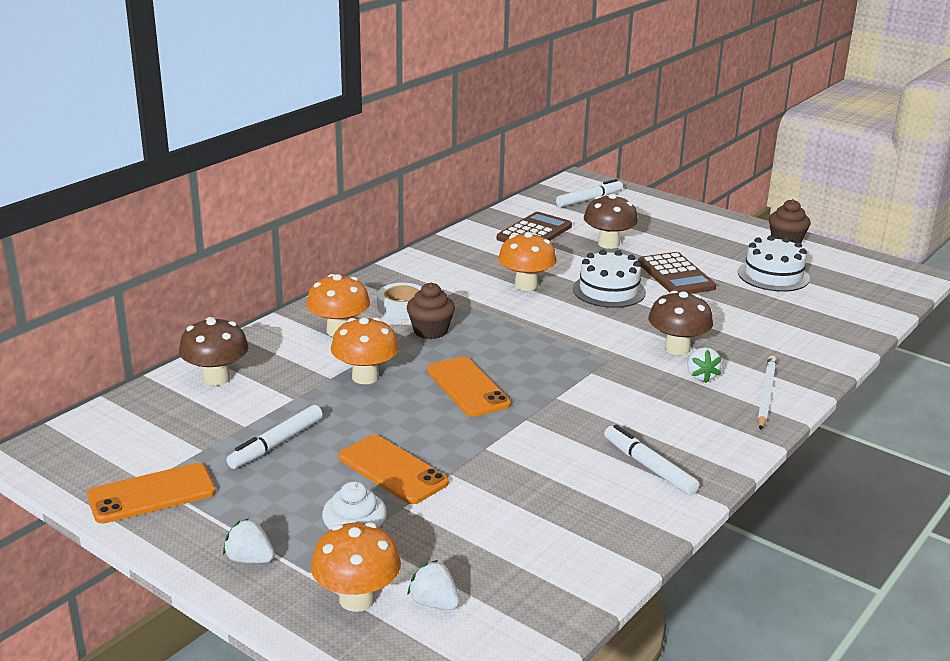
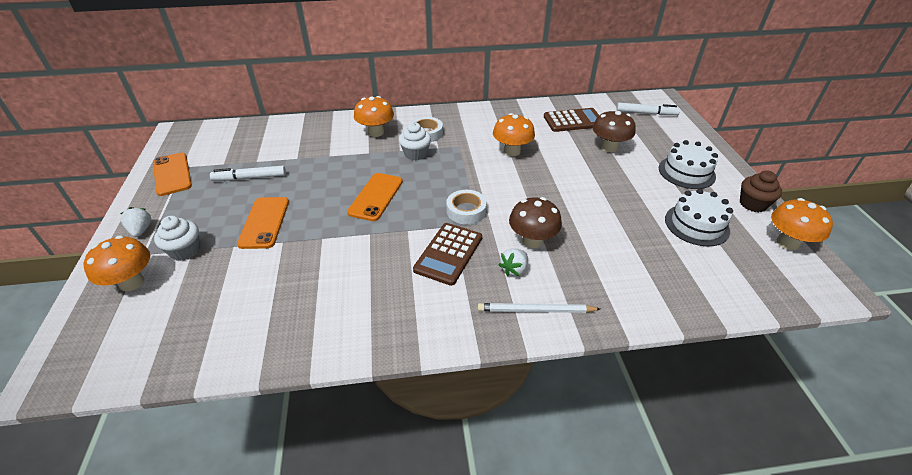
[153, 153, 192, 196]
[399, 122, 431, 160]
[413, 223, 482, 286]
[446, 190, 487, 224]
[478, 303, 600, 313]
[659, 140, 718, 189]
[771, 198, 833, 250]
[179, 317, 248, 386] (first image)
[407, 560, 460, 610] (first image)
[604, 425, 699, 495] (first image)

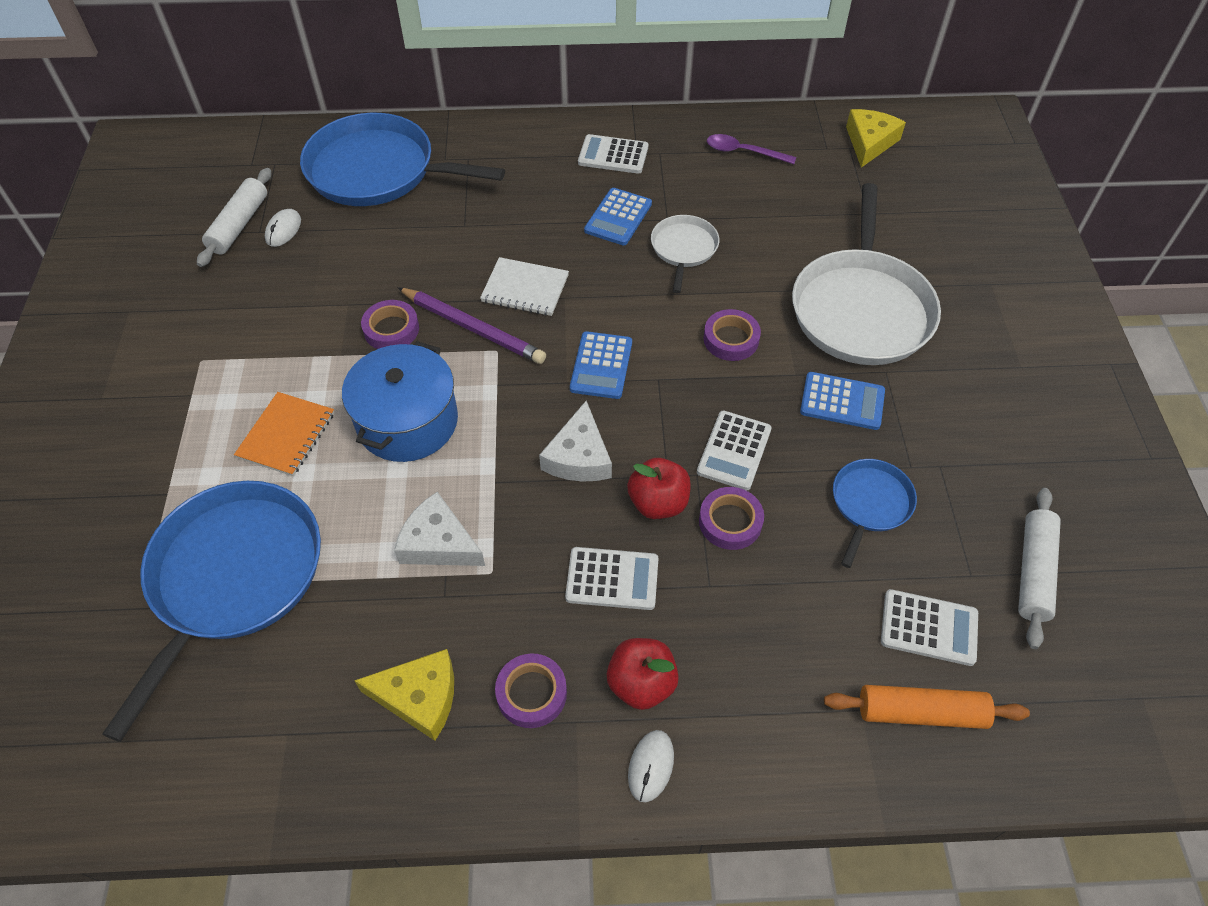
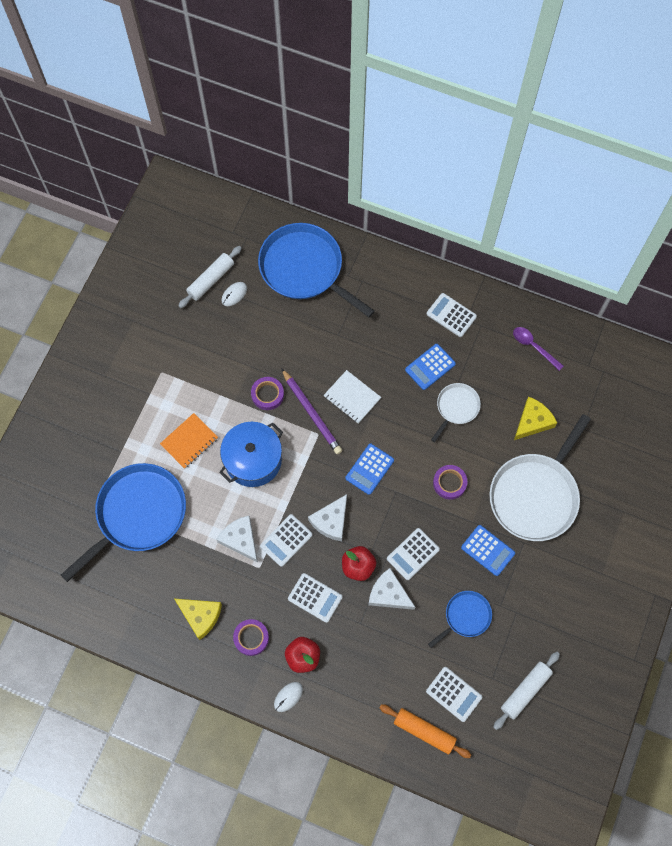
[260, 514, 313, 567]
[368, 568, 415, 610]
[514, 396, 557, 440]

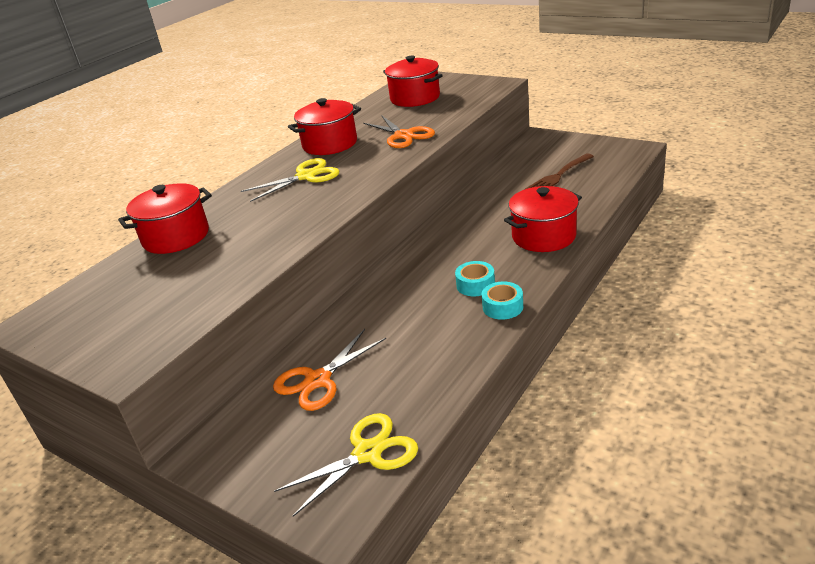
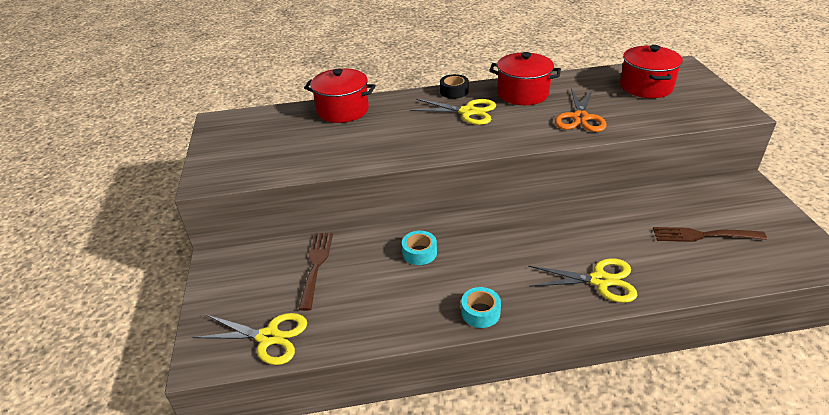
[299, 233, 333, 311]
[402, 231, 437, 265]
[440, 74, 469, 99]
[528, 258, 637, 303]

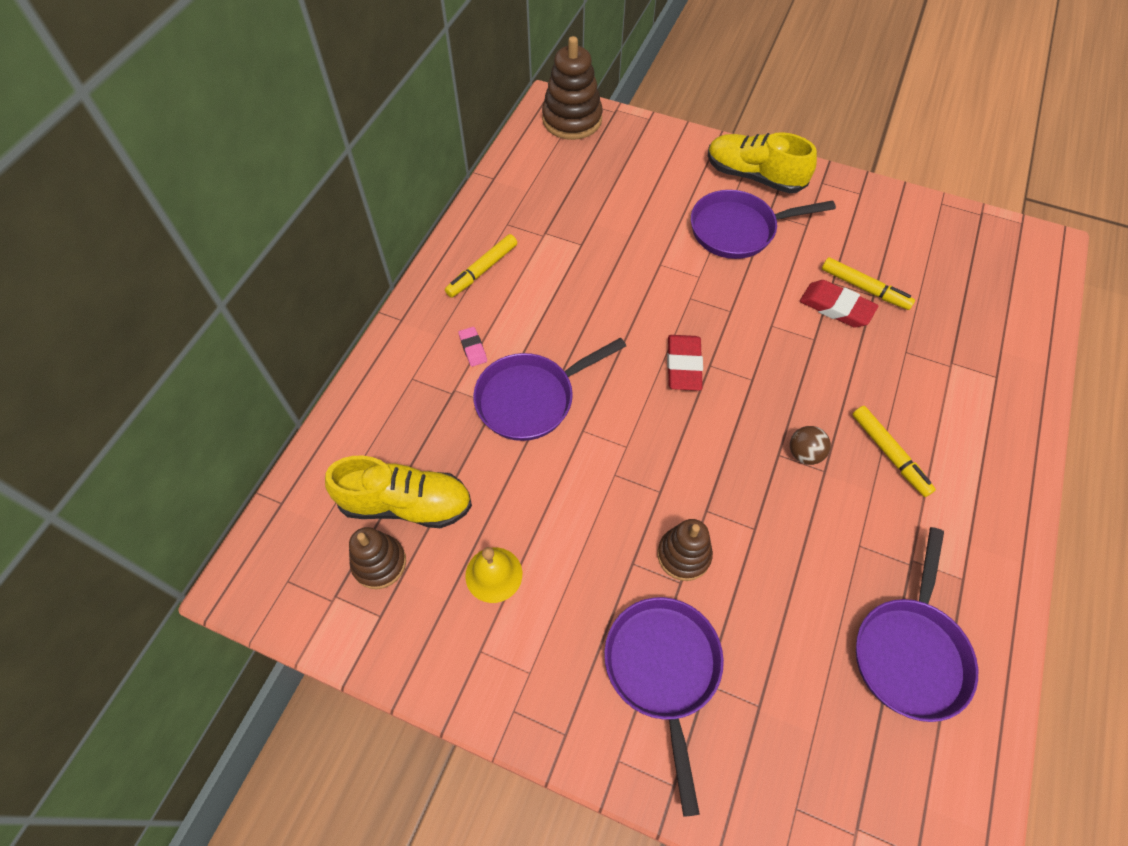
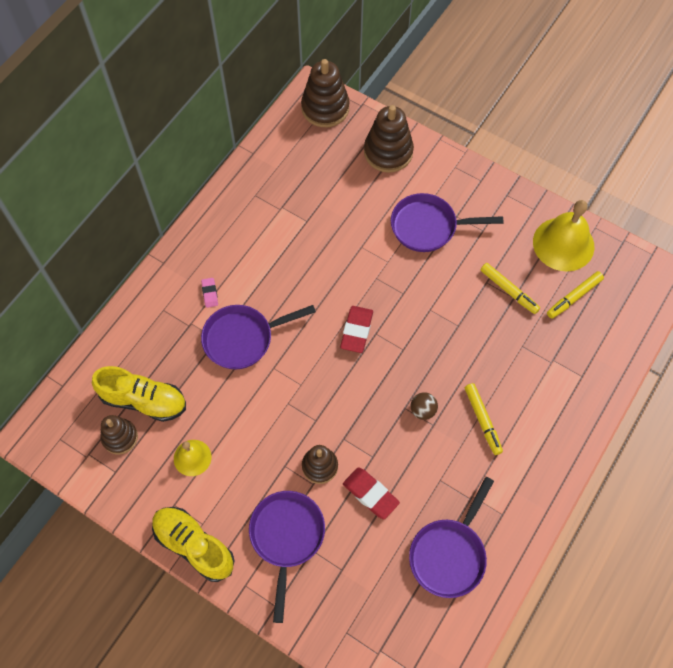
[152, 507, 235, 582]
[343, 468, 400, 519]
[364, 105, 414, 173]
[533, 200, 594, 272]
[547, 271, 604, 319]

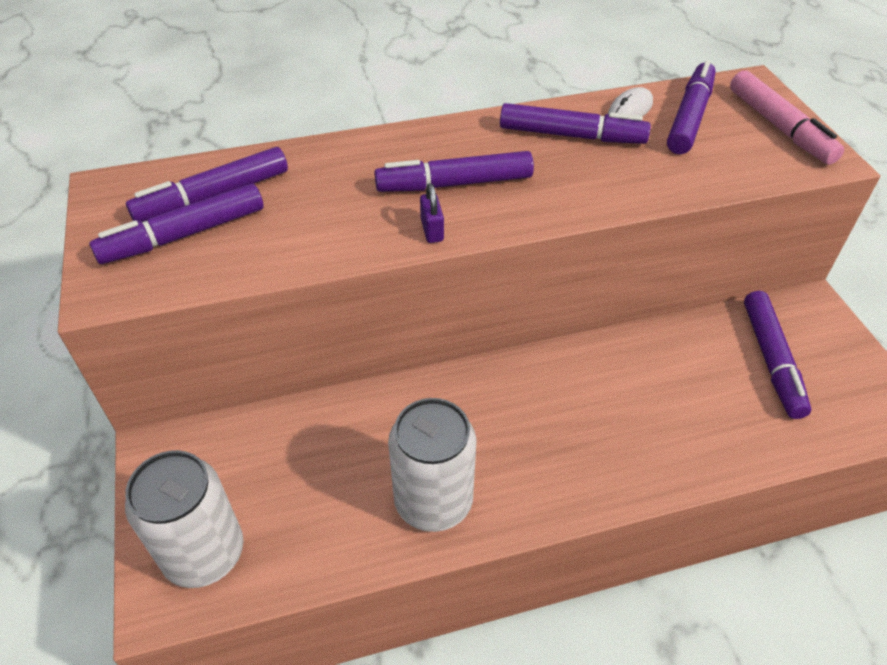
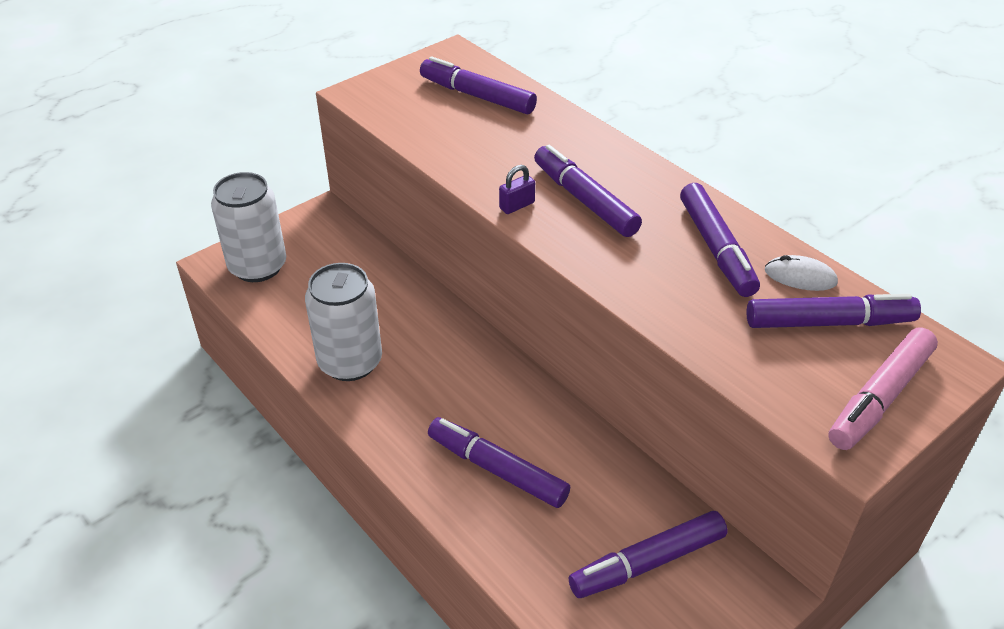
[428, 417, 570, 508]

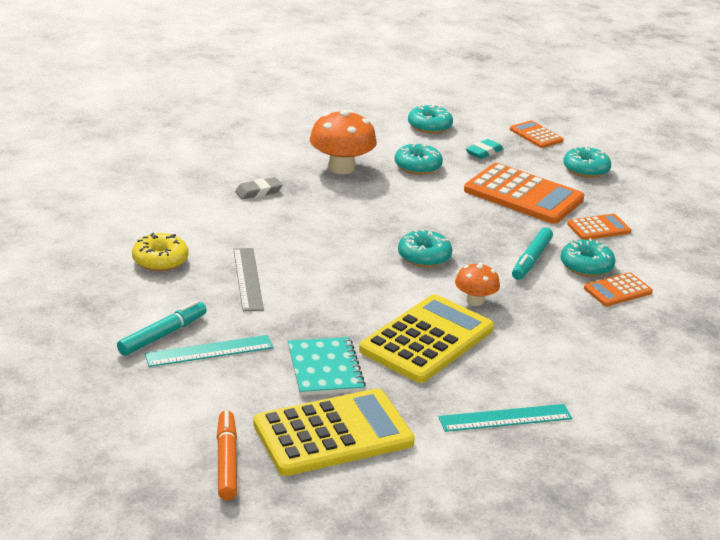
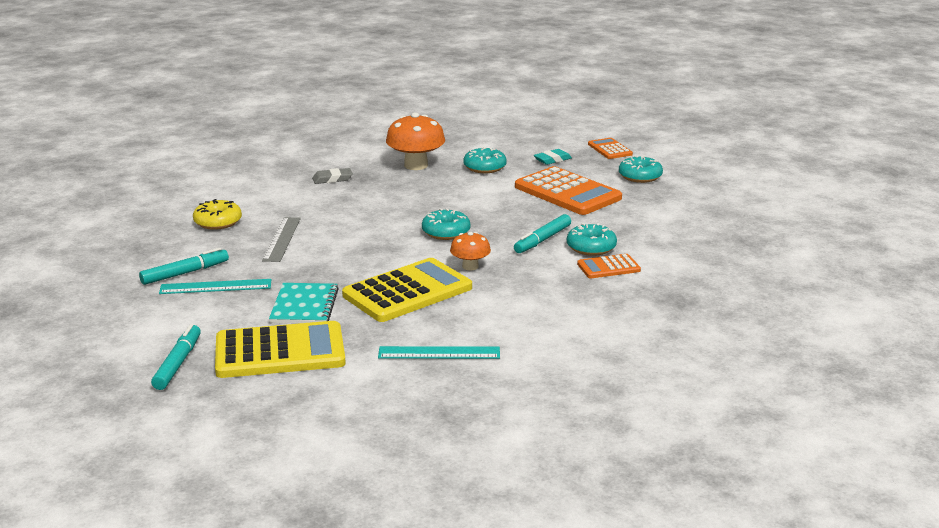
[151, 324, 201, 390]
[408, 104, 453, 134] (first image)
[567, 214, 631, 240] (first image)

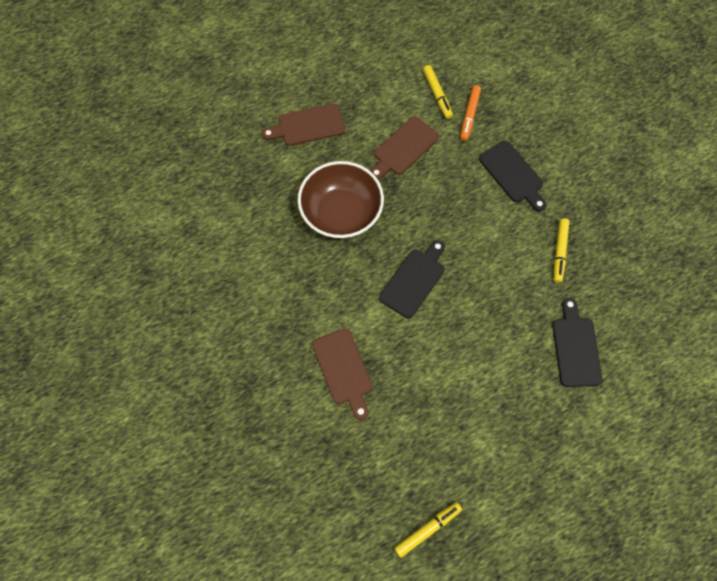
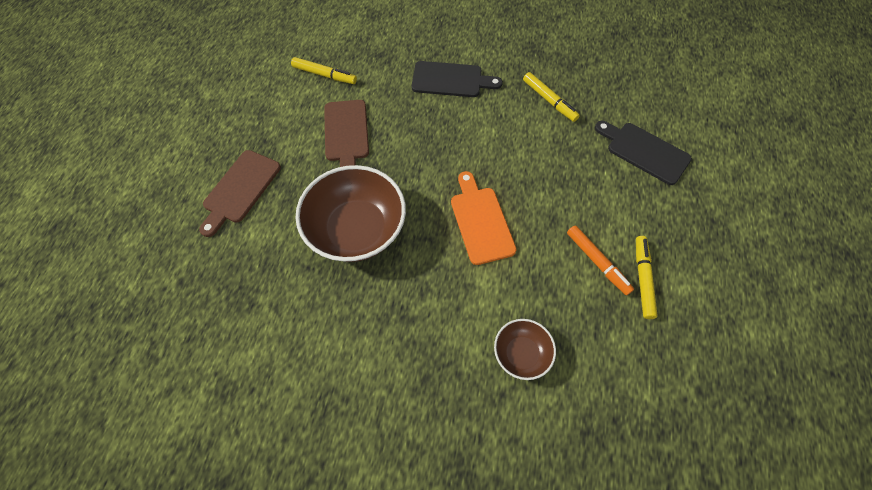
[451, 171, 517, 265]
[494, 319, 556, 380]
[567, 225, 634, 295]
[636, 236, 658, 319]

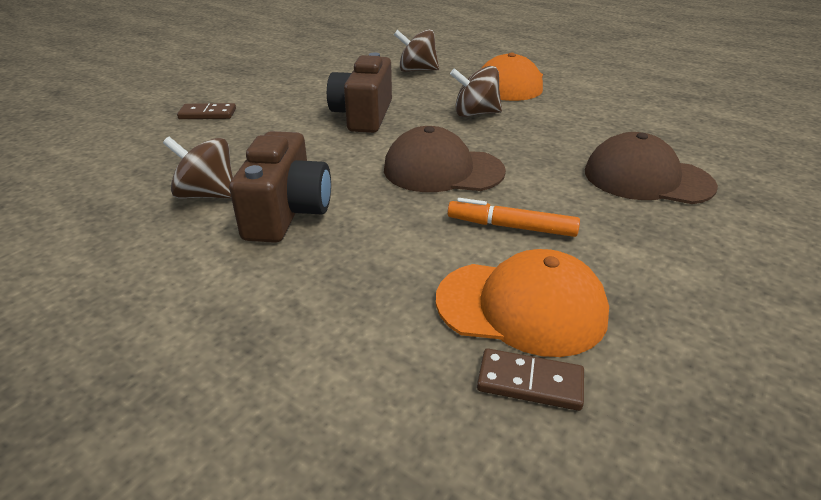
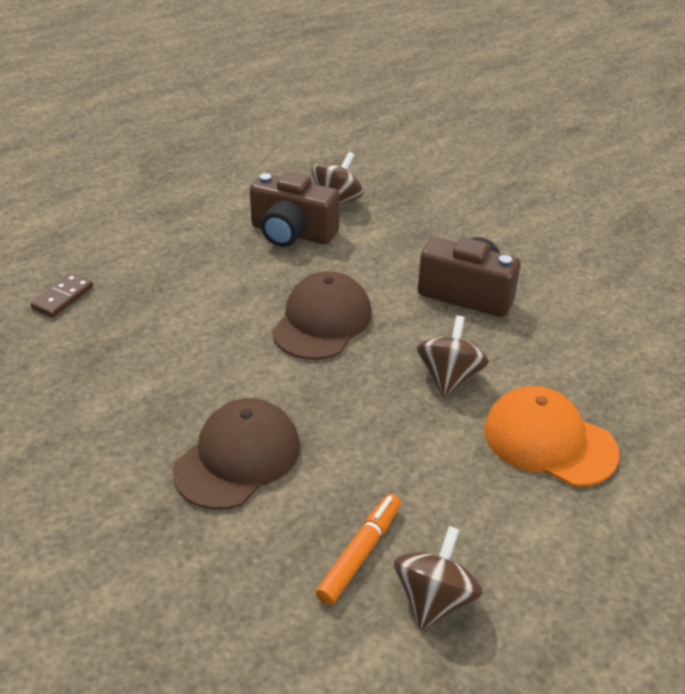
[316, 494, 401, 605]
[394, 526, 483, 631]
[177, 103, 236, 119] (first image)
[436, 249, 609, 357] (first image)

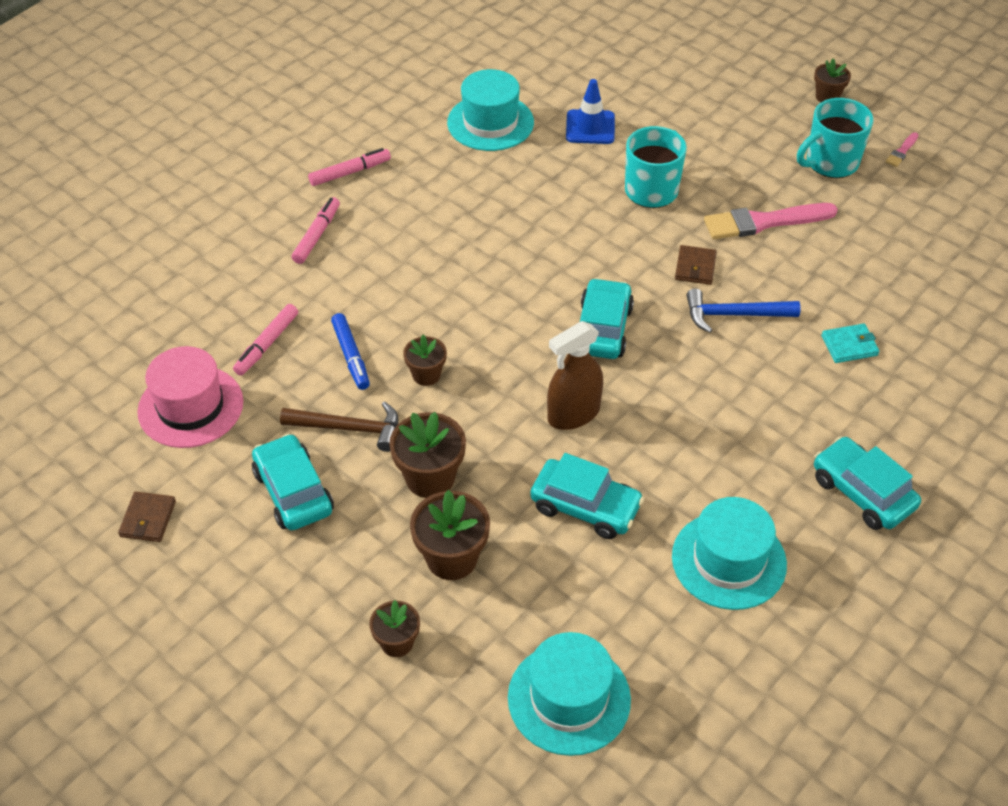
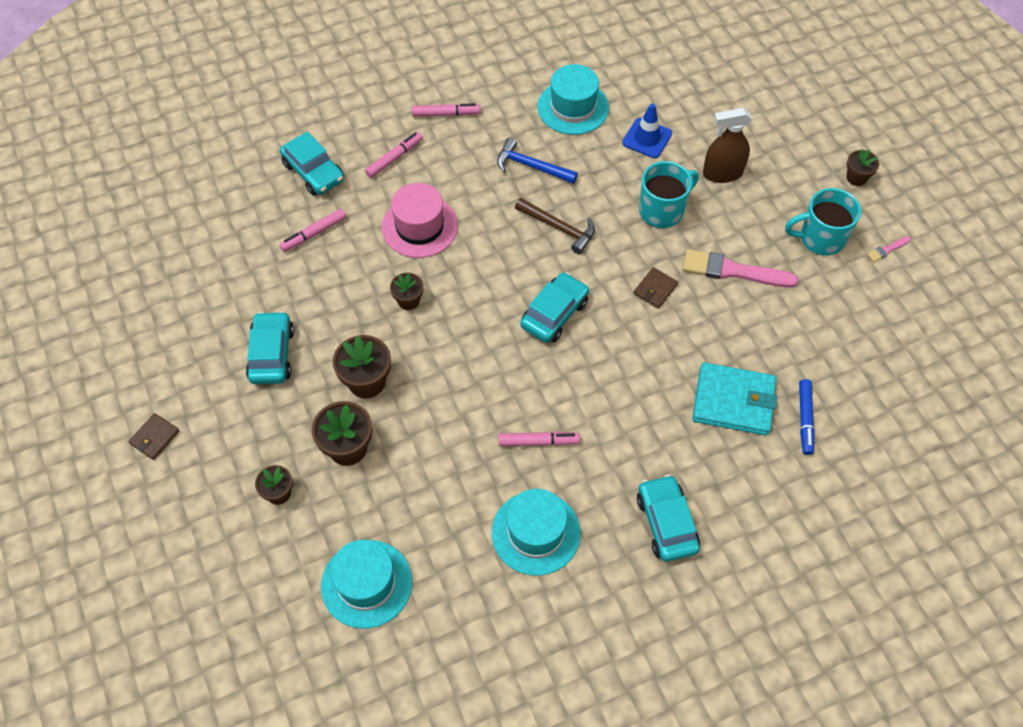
[128, 413, 180, 460]
[280, 131, 344, 196]
[382, 183, 458, 258]
[497, 137, 578, 184]
[499, 432, 580, 446]
[515, 198, 595, 254]
[692, 362, 777, 435]
[703, 108, 752, 183]
[799, 379, 815, 455]

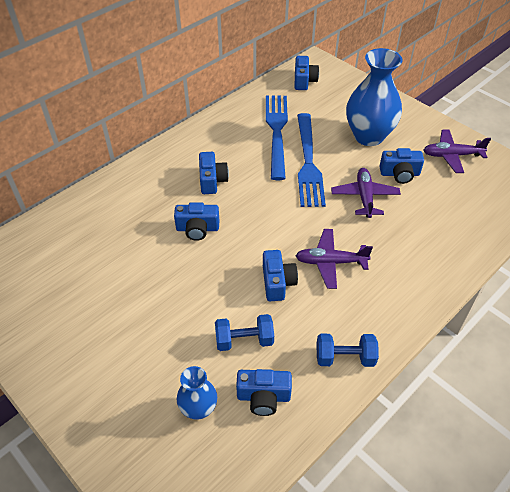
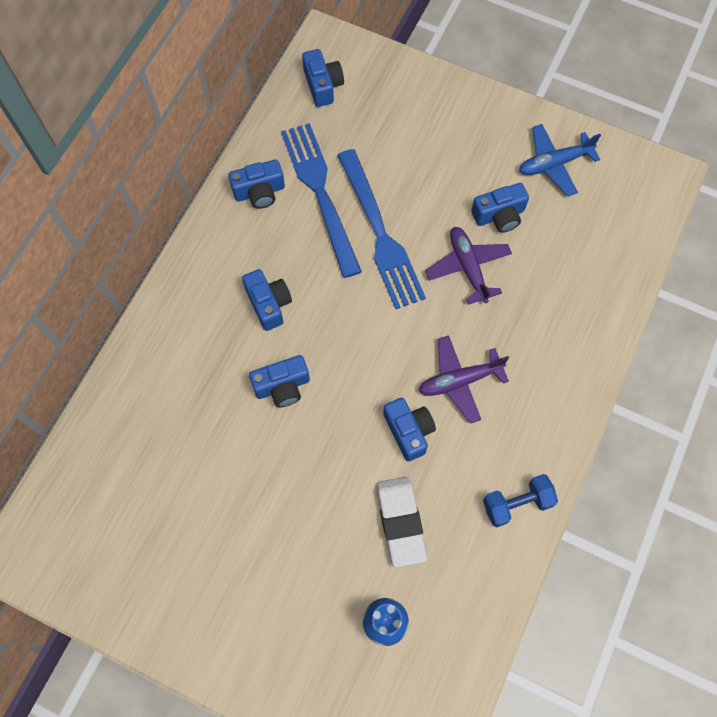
[228, 160, 285, 209]
[376, 477, 427, 567]
[519, 124, 601, 197]
[346, 48, 403, 146] (first image)

